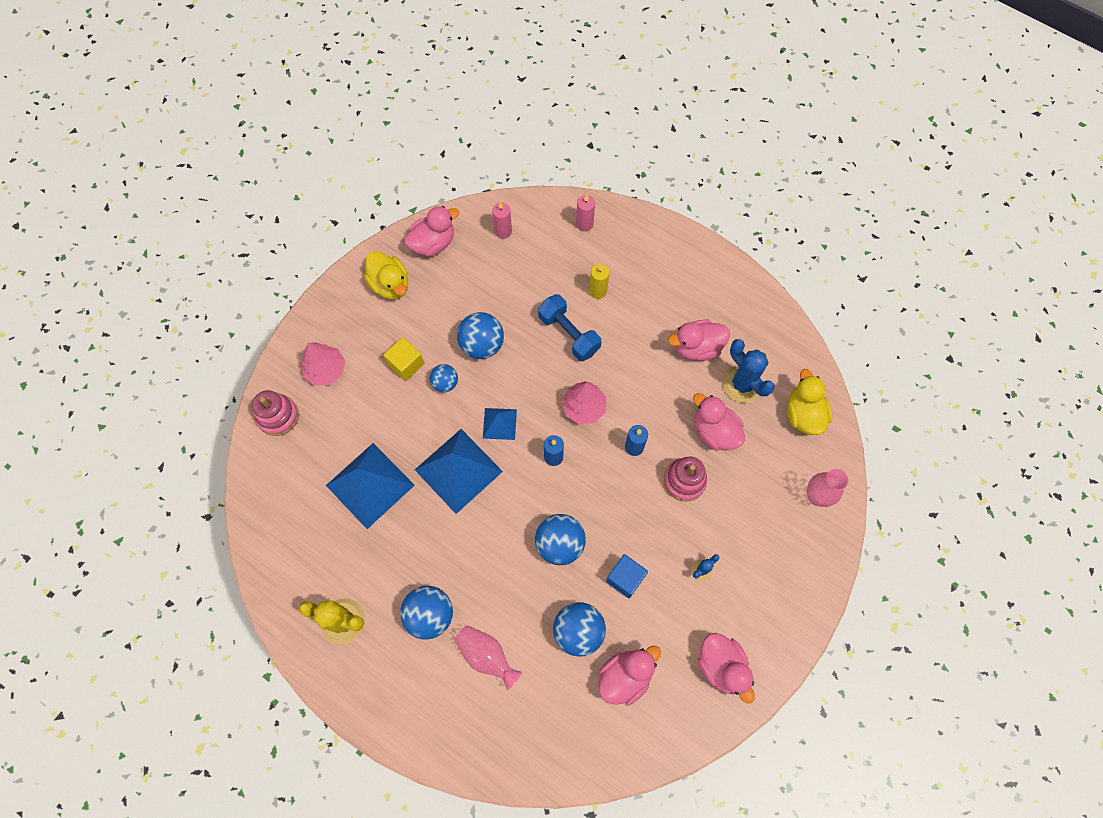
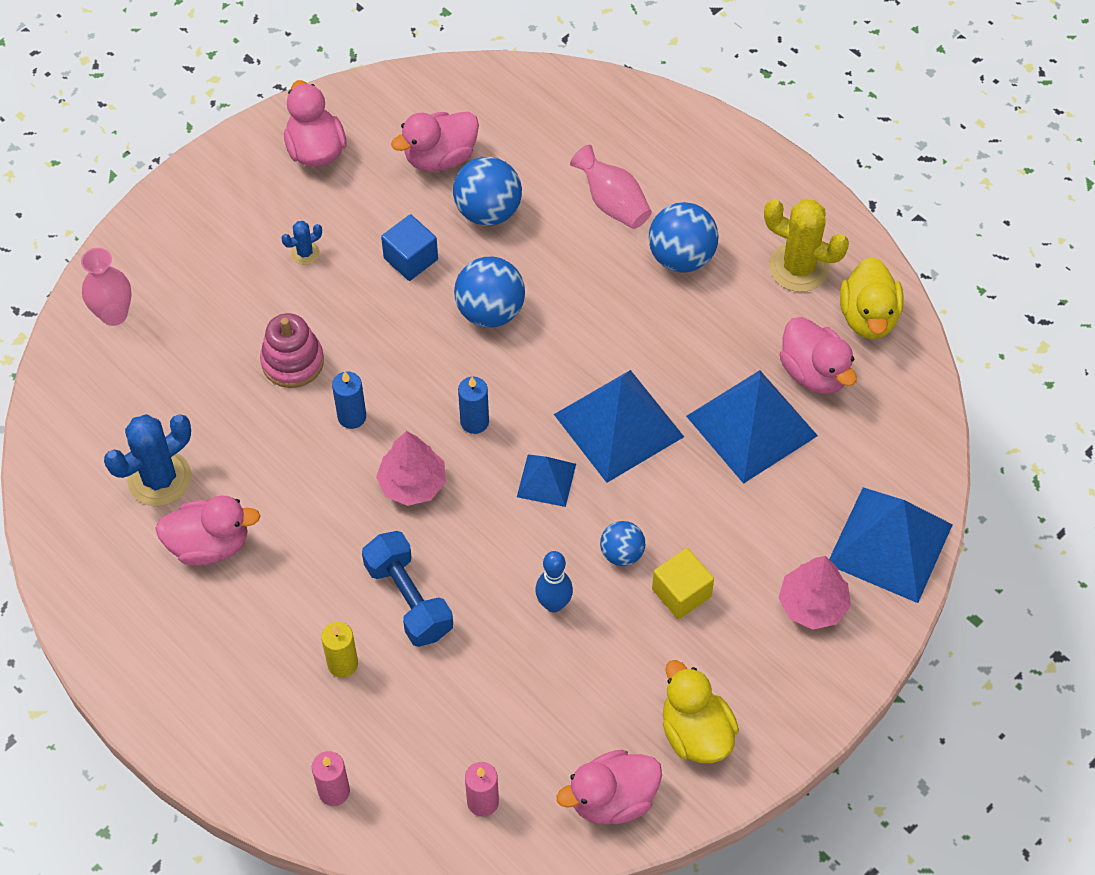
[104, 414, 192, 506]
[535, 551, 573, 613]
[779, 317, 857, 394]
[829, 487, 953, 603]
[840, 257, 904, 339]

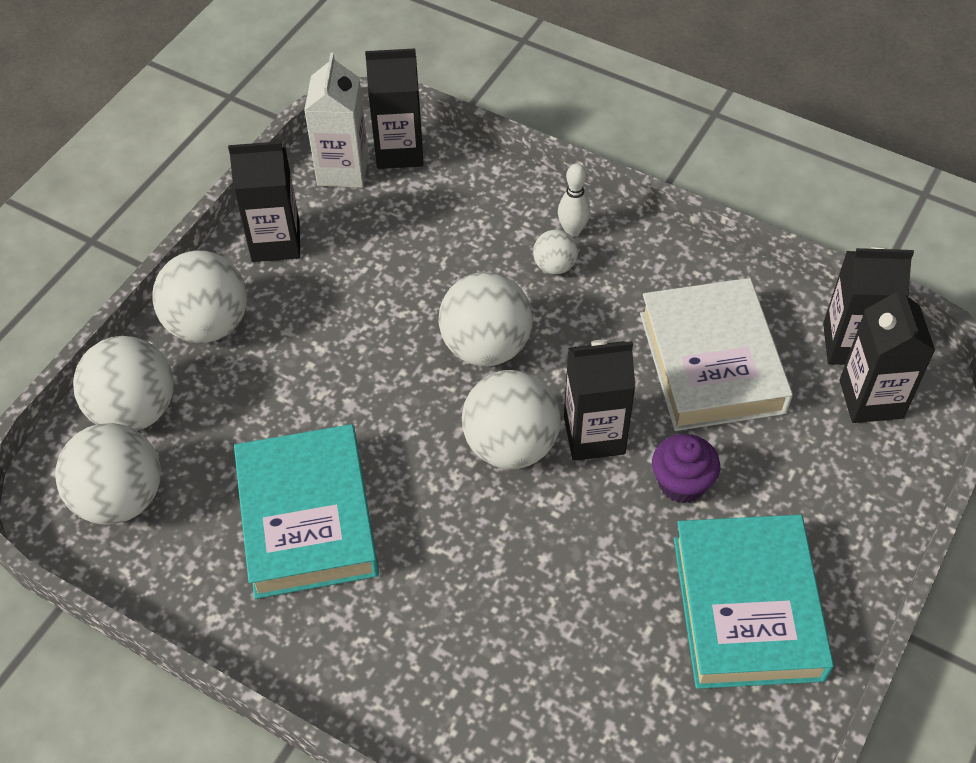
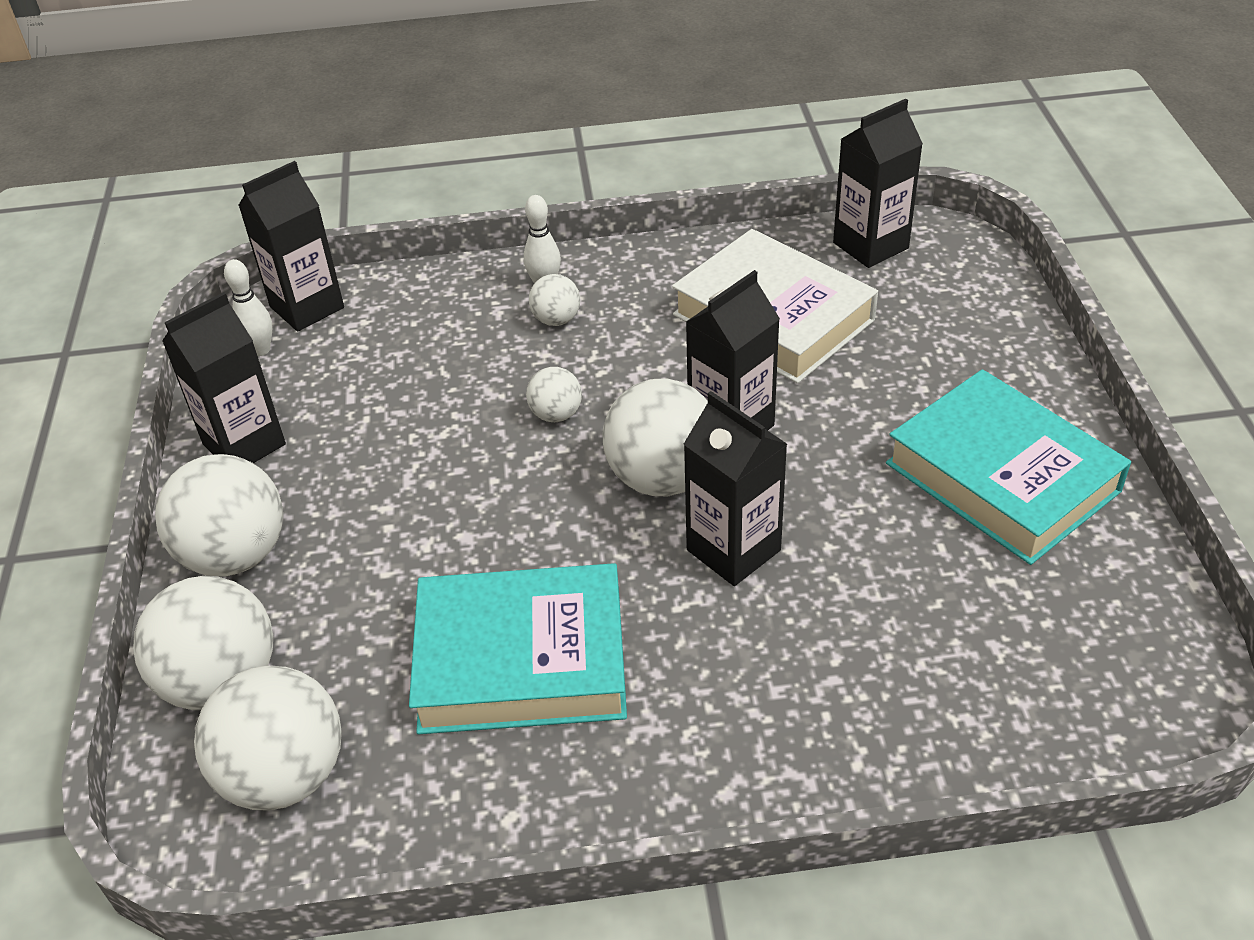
[224, 259, 273, 356]
[409, 563, 627, 734]
[526, 367, 582, 422]
[684, 391, 787, 586]
[652, 434, 720, 503] (first image)

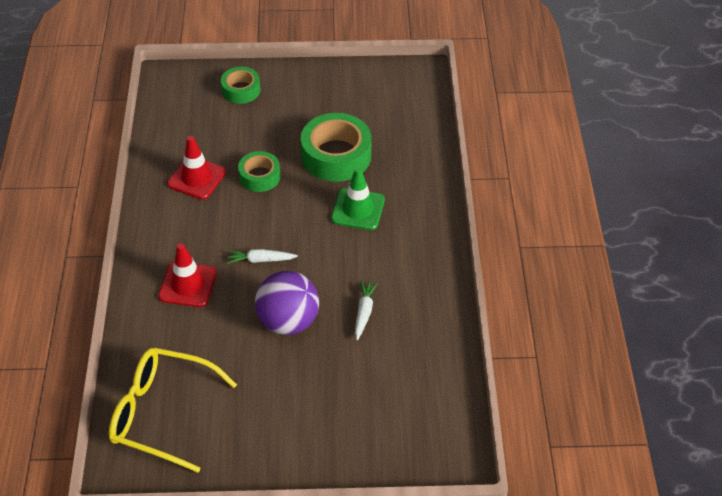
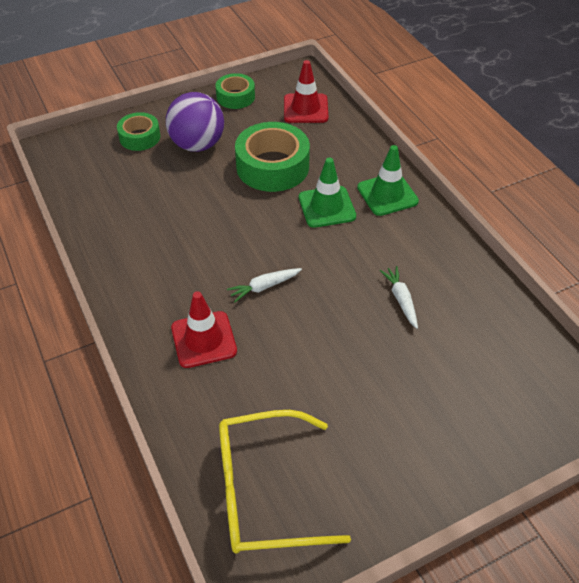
[166, 92, 224, 152]
[215, 73, 255, 109]
[284, 60, 328, 123]
[357, 145, 419, 216]

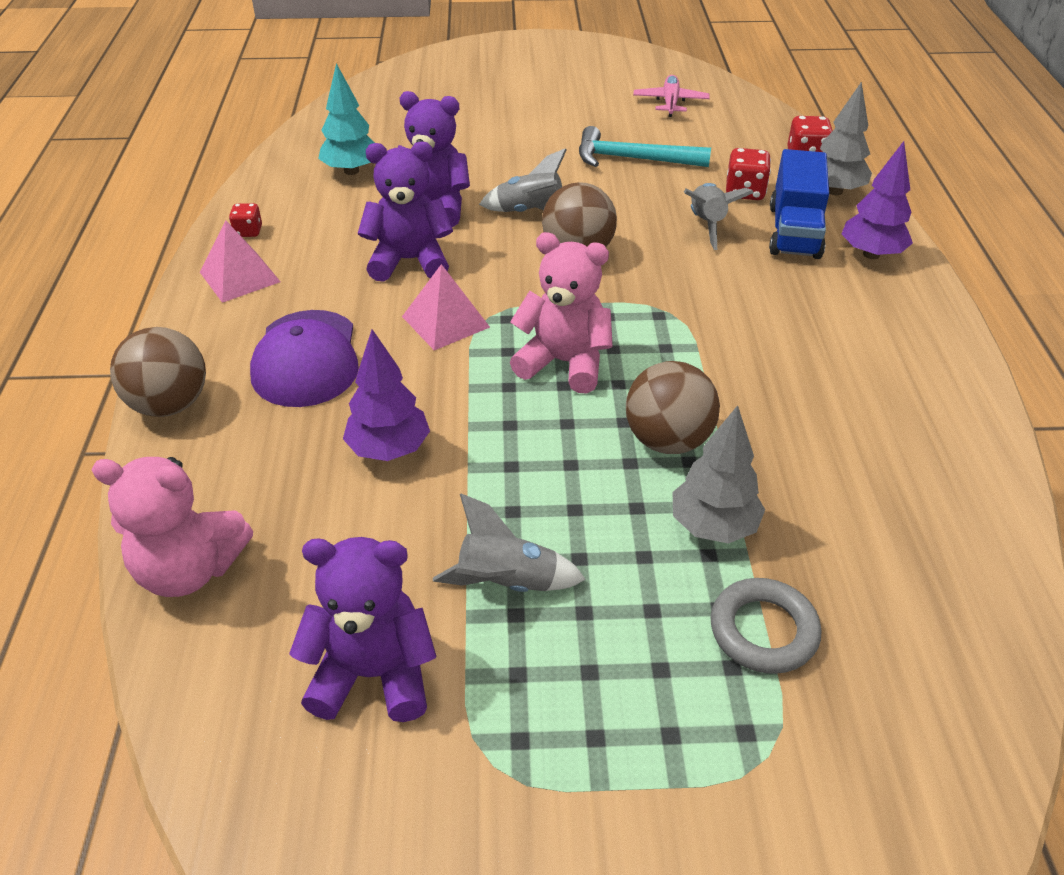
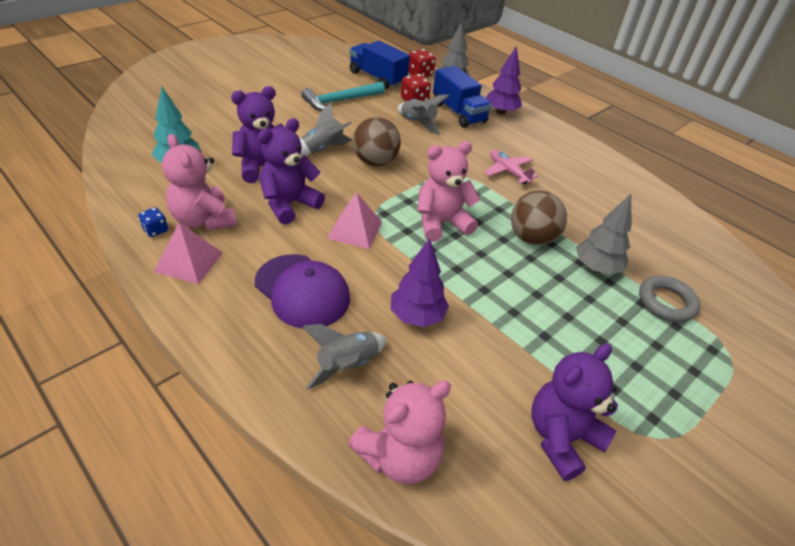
[138, 207, 168, 237]
[162, 134, 237, 230]
[302, 324, 387, 390]
[349, 41, 410, 89]
[484, 150, 538, 184]
[110, 327, 206, 417] (first image)

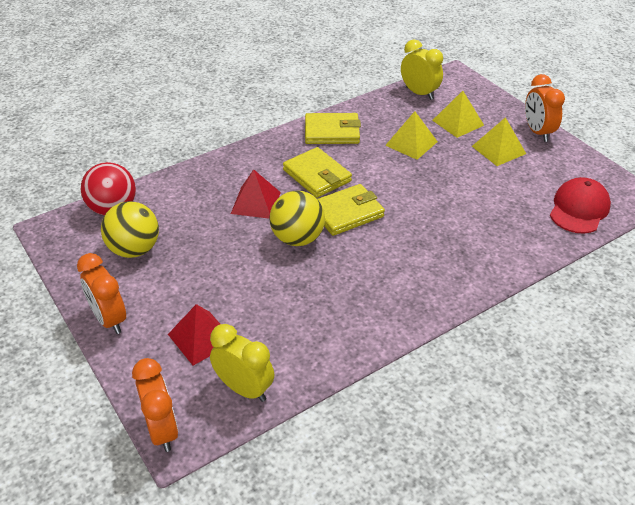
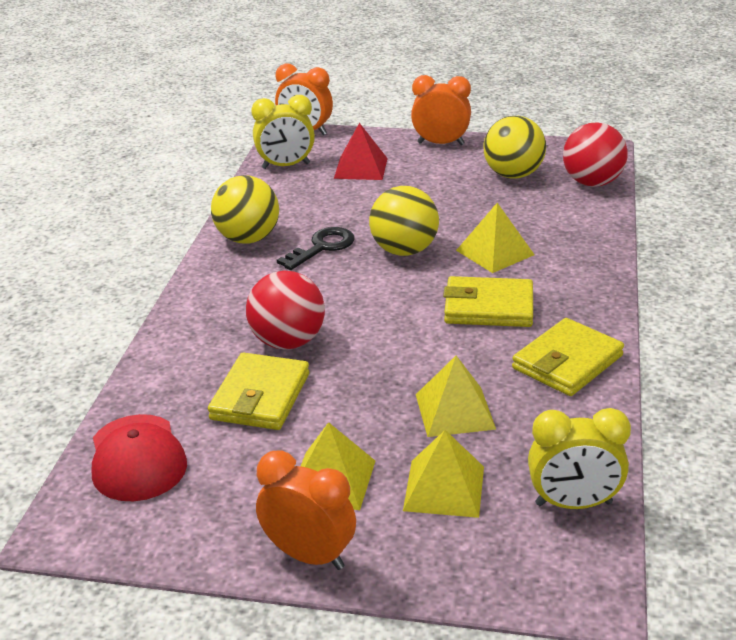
[208, 352, 309, 430]
[211, 175, 279, 244]
[246, 271, 325, 350]
[277, 227, 355, 270]
[456, 203, 535, 273]

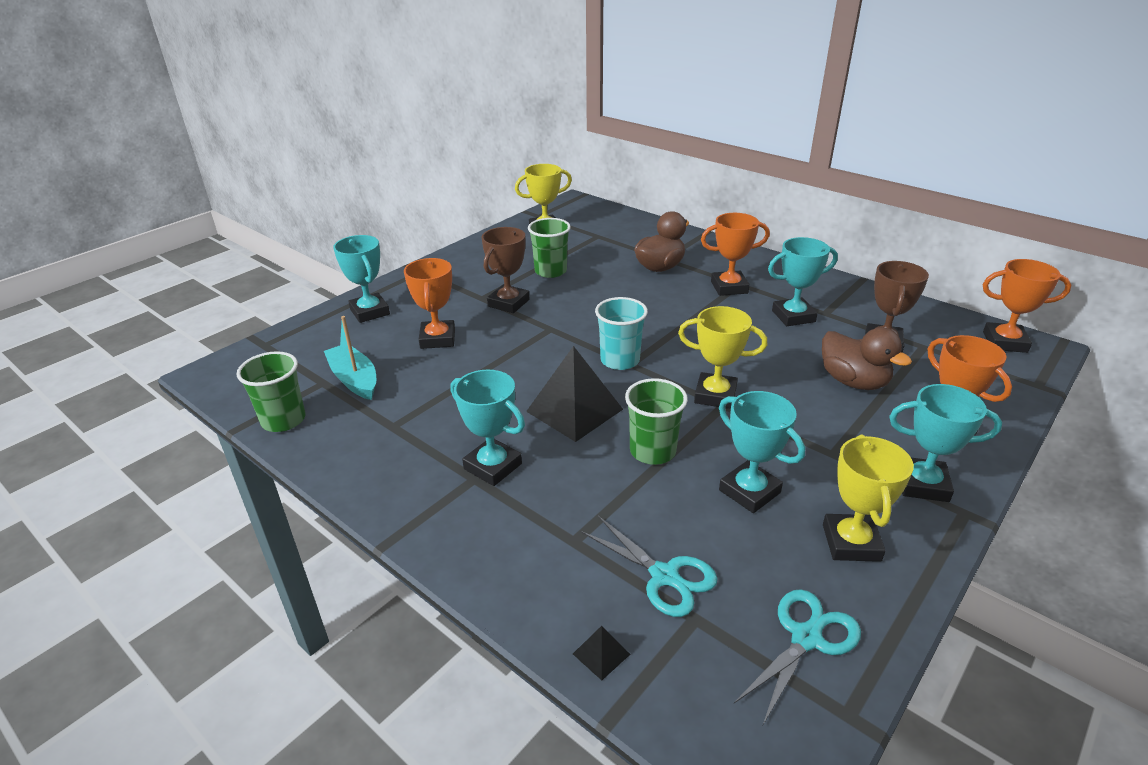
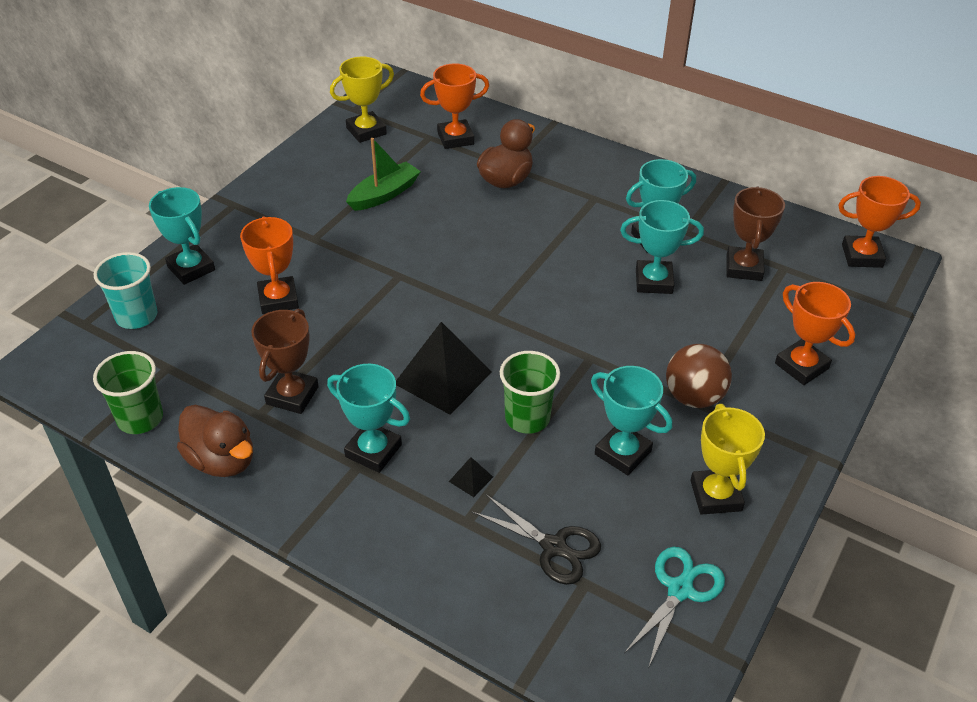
[94, 252, 158, 329]
[177, 405, 253, 477]
[251, 309, 319, 414]
[346, 138, 421, 211]
[420, 63, 489, 149]
[449, 457, 493, 497]
[472, 494, 601, 585]
[620, 200, 704, 294]
[666, 344, 732, 408]
[324, 316, 376, 400] (first image)
[678, 306, 767, 409] (first image)

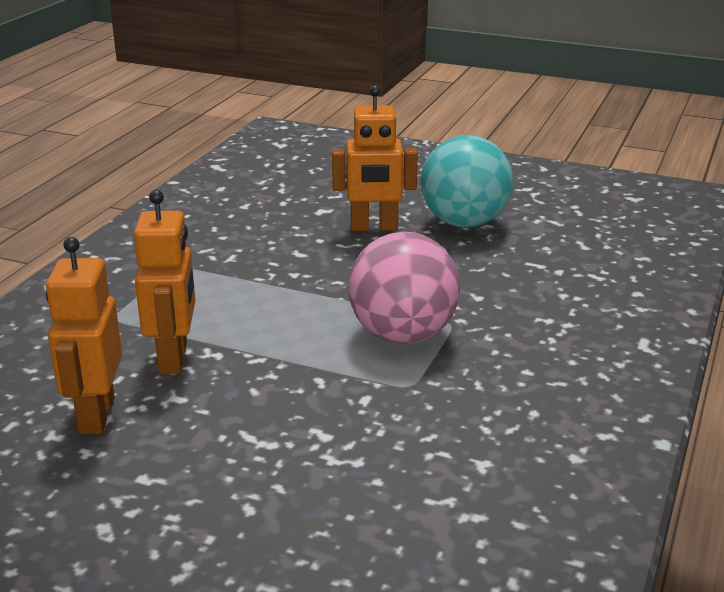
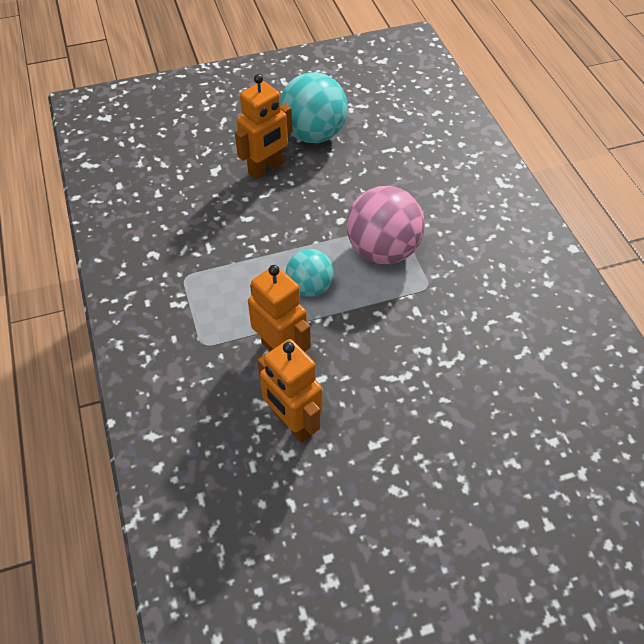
[286, 249, 334, 297]

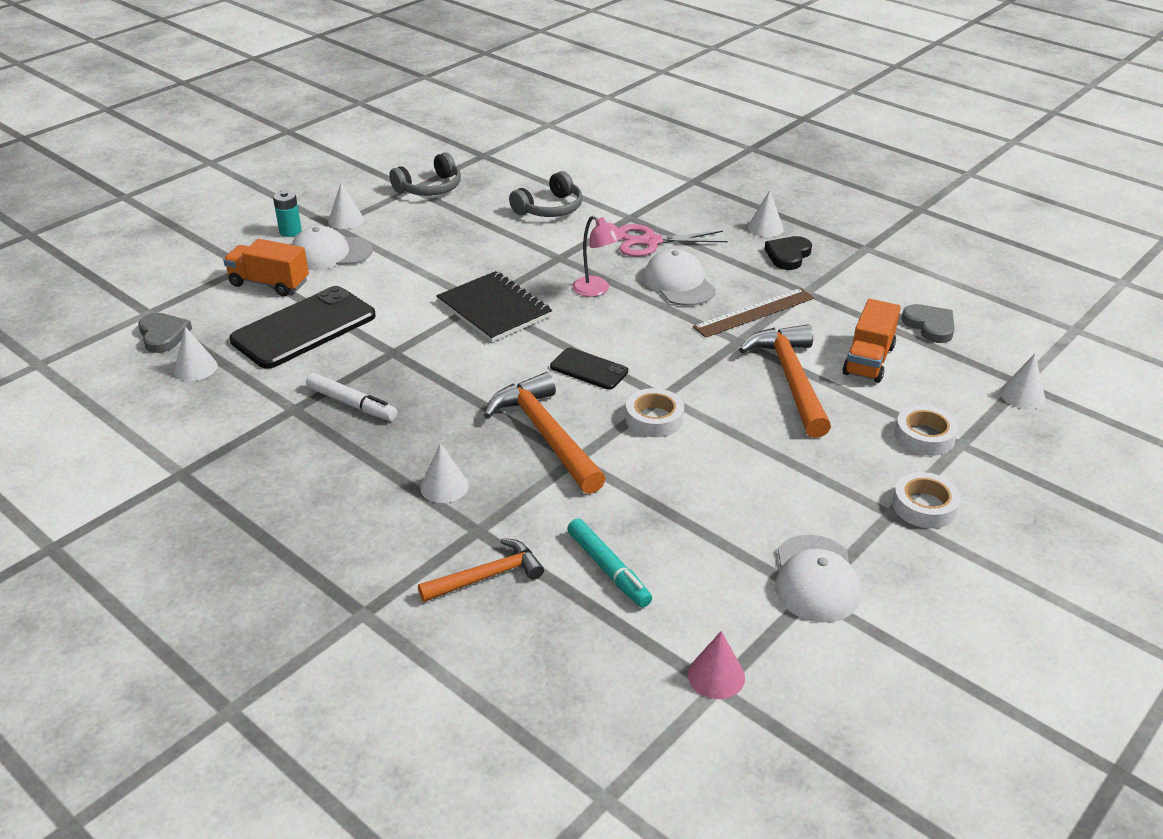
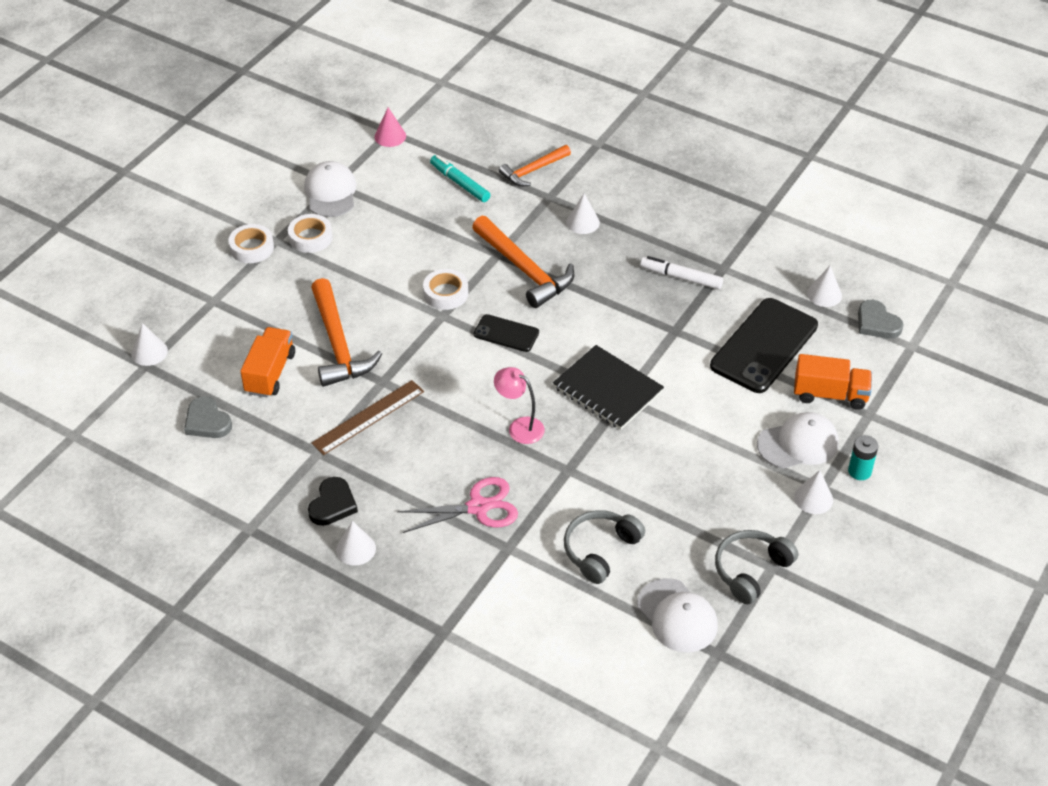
[288, 214, 333, 253]
[637, 578, 718, 653]

